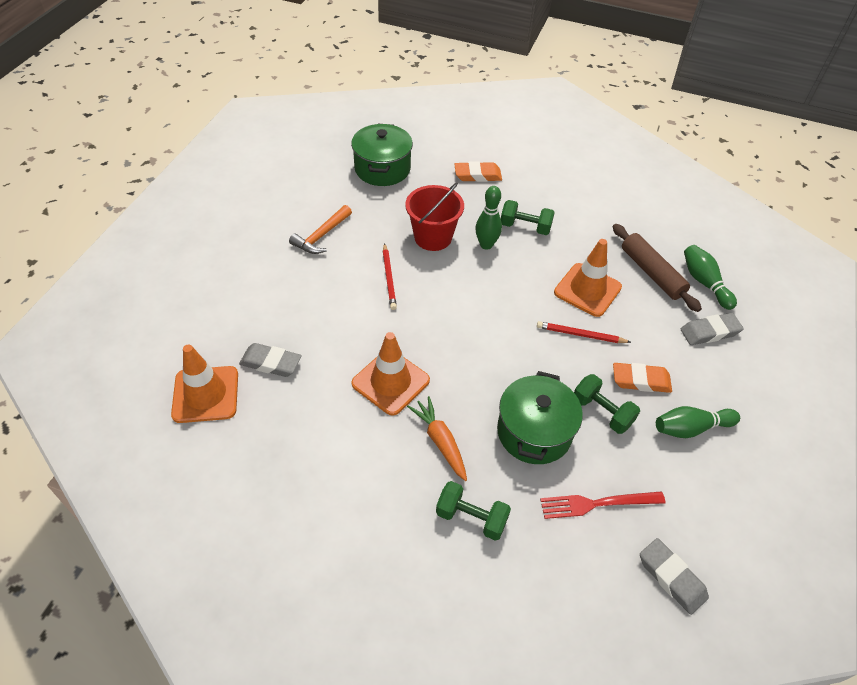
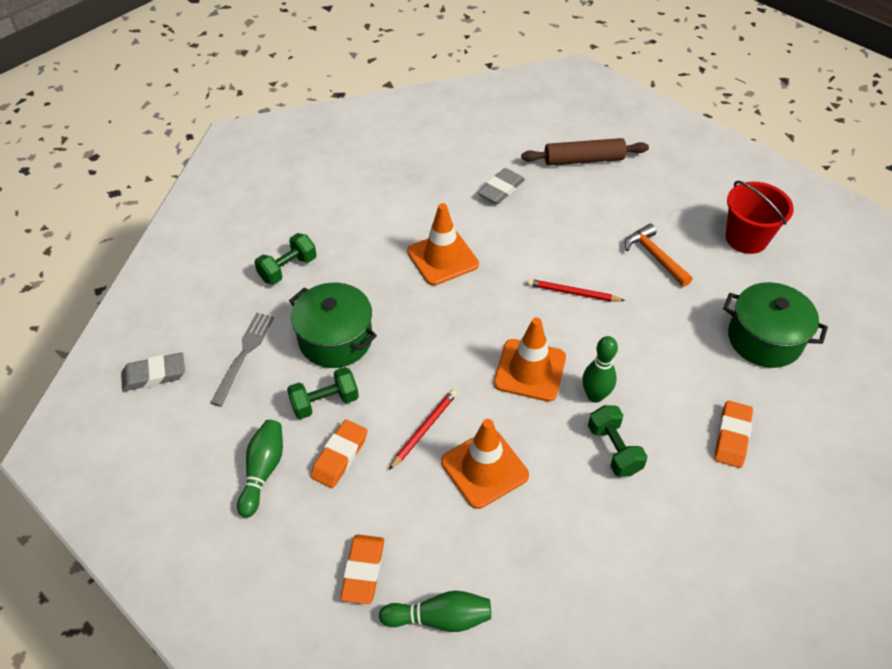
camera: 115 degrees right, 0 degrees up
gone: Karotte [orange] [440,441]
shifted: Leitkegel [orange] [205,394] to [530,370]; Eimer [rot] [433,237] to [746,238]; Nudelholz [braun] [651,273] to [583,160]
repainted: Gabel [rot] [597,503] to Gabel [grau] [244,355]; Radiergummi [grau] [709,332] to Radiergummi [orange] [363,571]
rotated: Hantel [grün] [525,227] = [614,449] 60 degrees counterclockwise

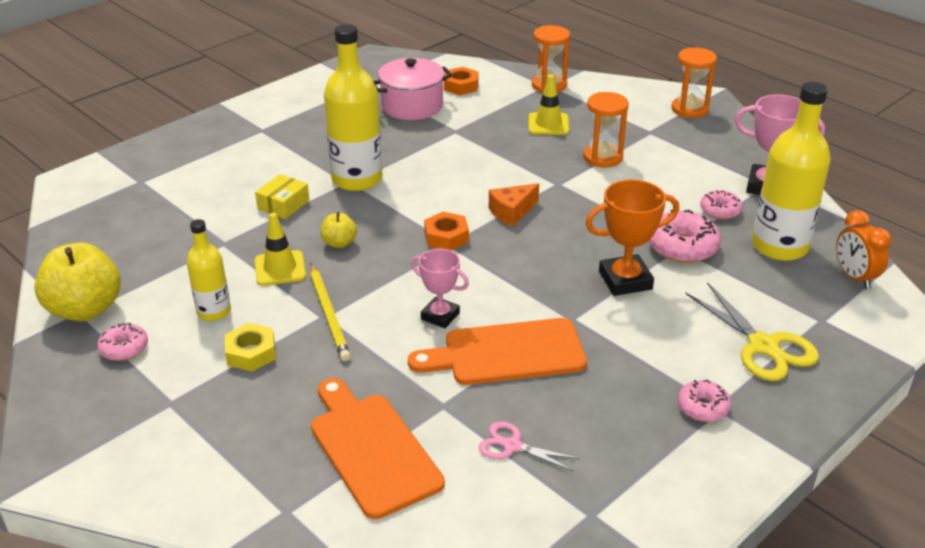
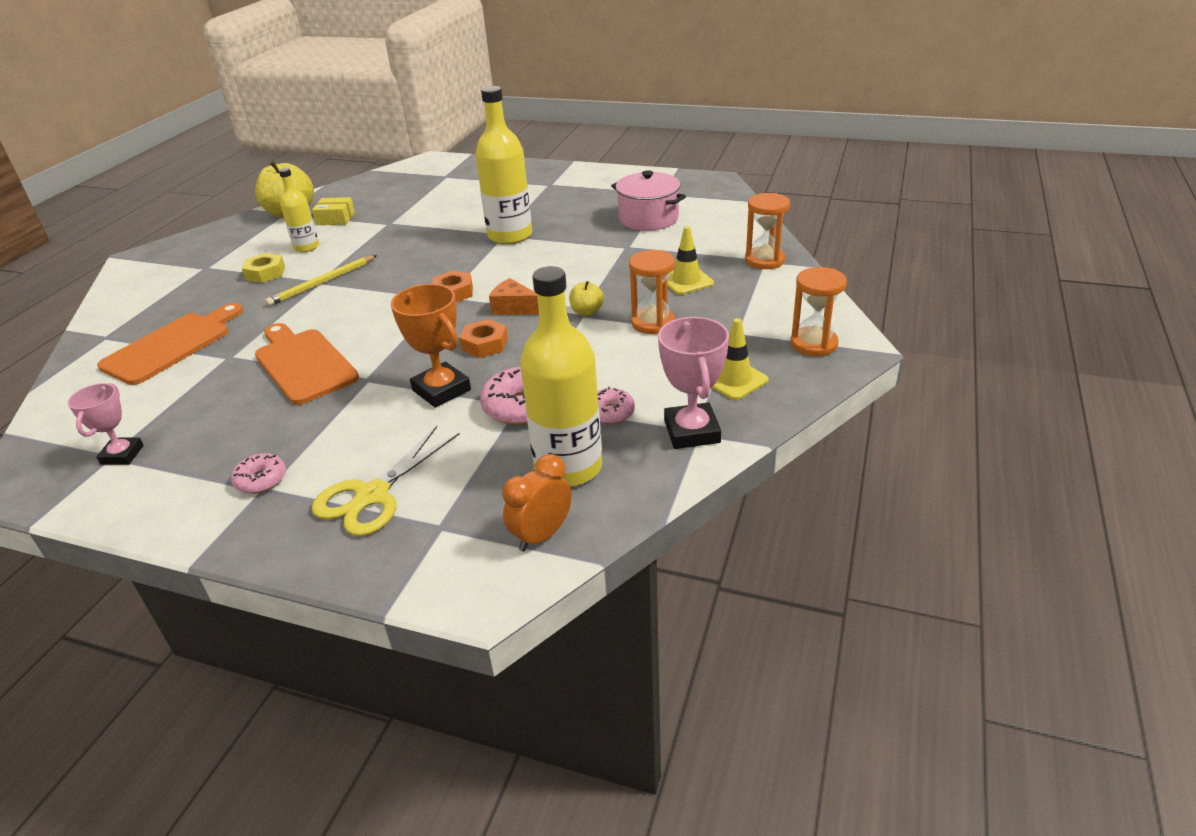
camera: 65 degrees right, 0 degrees up
gone: Donut [rosa] [124,348]; Schere [rosa] [512,446]
shifted: Leitkegel [gelb] [280,268] to [734,380]; Schachtel [gelb] [283,205] to [335,219]; Apfel [gelb] [339,243] to [587,312]; Pokal [rosa] [440,316] to [122,455]; Sechskantmutter [orange] [461,86] to [485,344]

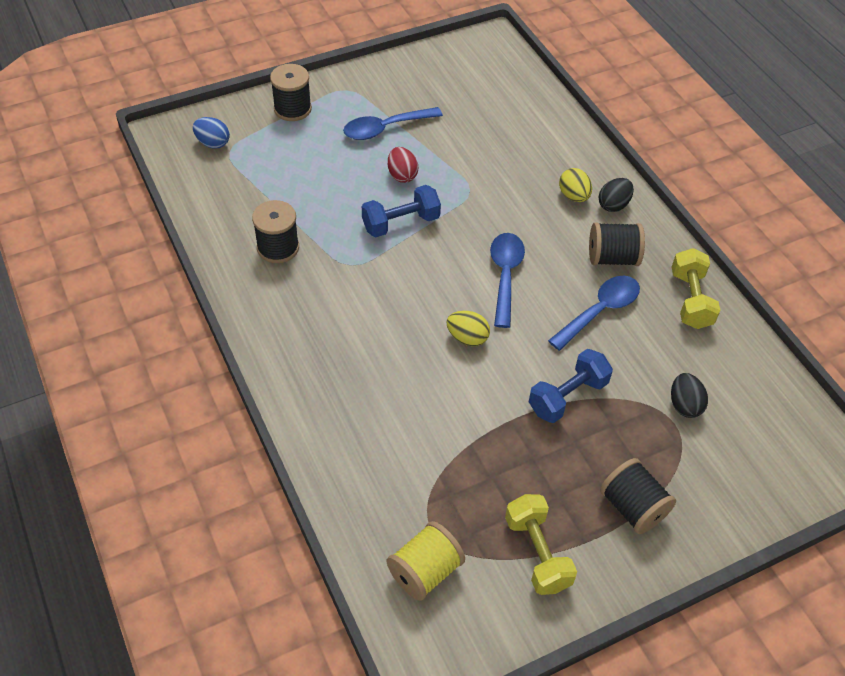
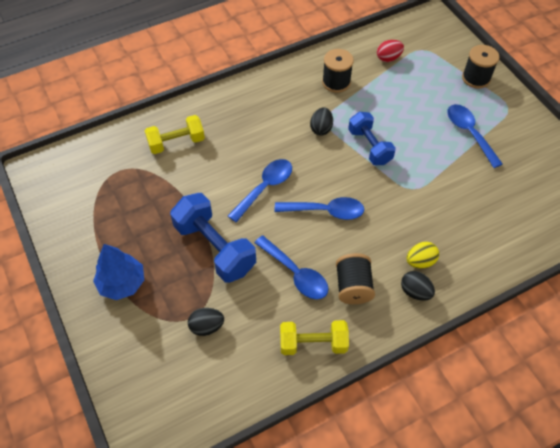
camera: 90 degrees right, 5 degrees up
gone: Ei [blau] [213,143]; Garnrolle [gelb] [425,571]
new: Ei [schwarz] [321,129]
shifted: Ei [rot] [402,175] to [388,58]; Hantel [gelb] [537,553] to [176,143]
swapped: Ei [gelb] [467,338] to Löffel [blau] [265,188]; Garnrolle [schwarz] [632,507] to Baum [blau] [122,283]
scaled: Hantel [blau] [567,396] = [215,248] x1.51

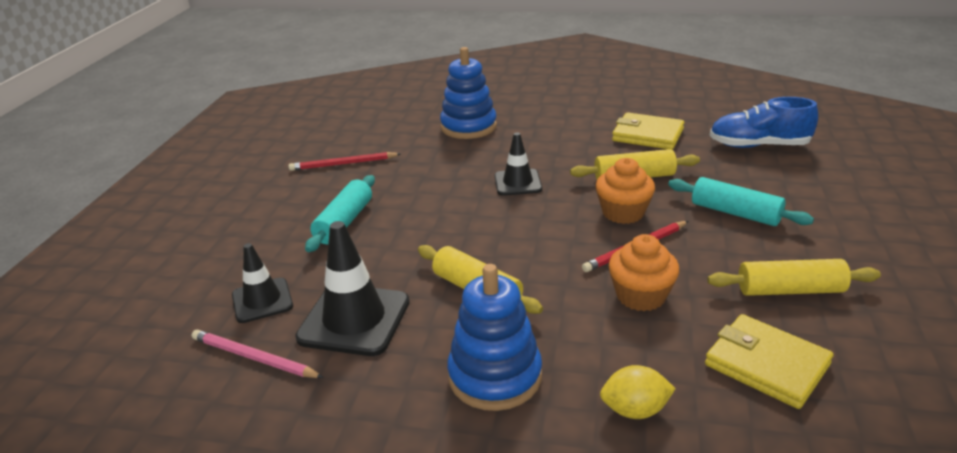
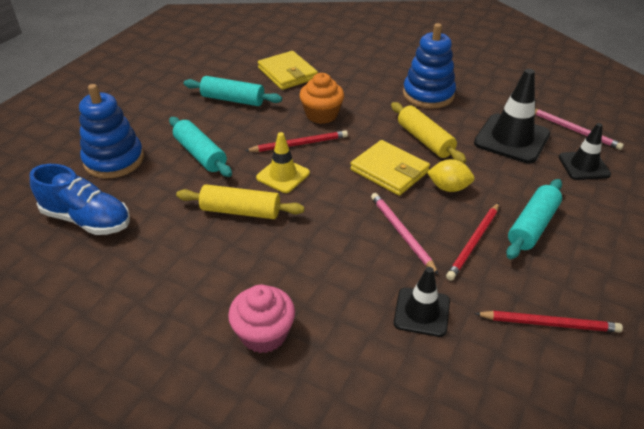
camera: 165 degrees left, 10 degrees up
new: Muffin [rosa] [264,334]; Bleistift [rosa] [402,233]; Bleistift [rot] [474,242]
shifted: Stapelspielzeug [blau] [468,127] to [114,160]; Leitkegel [schwarz] [517,183] to [421,312]; Zitrone [gelb] [635,410] to [448,188]; Geldbörse [gelb] [648,135] to [389,171]
swapped: Muffin [orange] [623,213] to Leitkegel [gelb] [283,175]
repainted: Nudelholz [gelb] [790,290] to Nudelholz [türkis] [233,99]

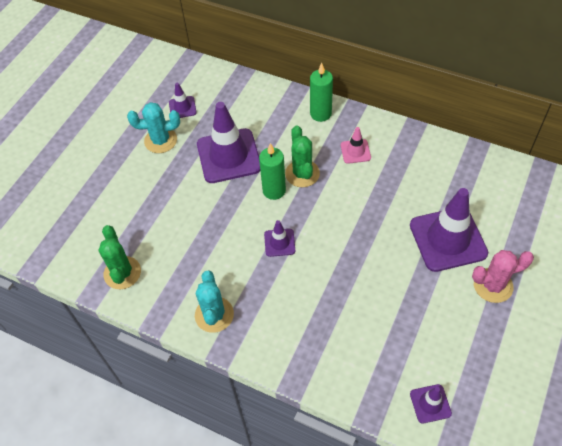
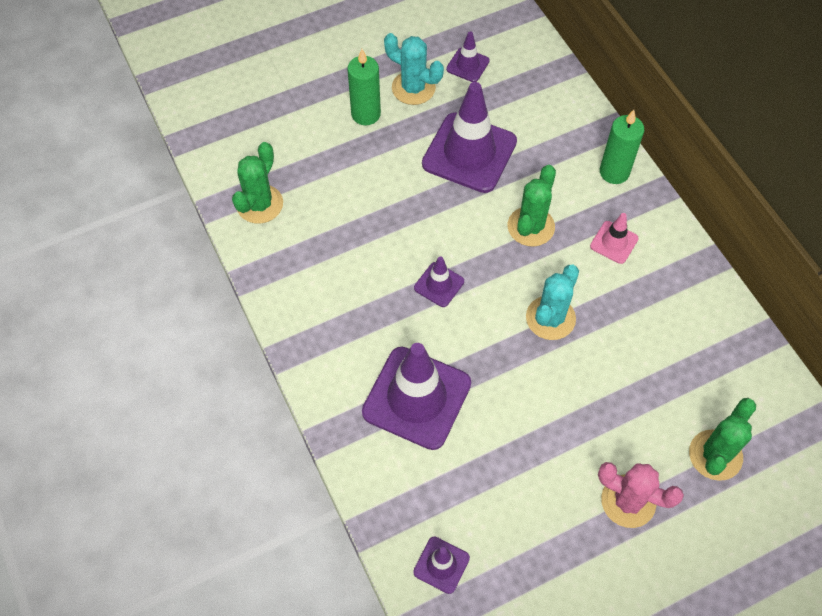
camera: 35 degrees right, 5 degrees up
new: Kaktus [grün] [715,455]
shifted: Kaktus [türkis] [214,315] to [550,318]; Kerze [grün] [274,190] to [366,114]; Leitkegel [lila] [448,239] to [416,398]

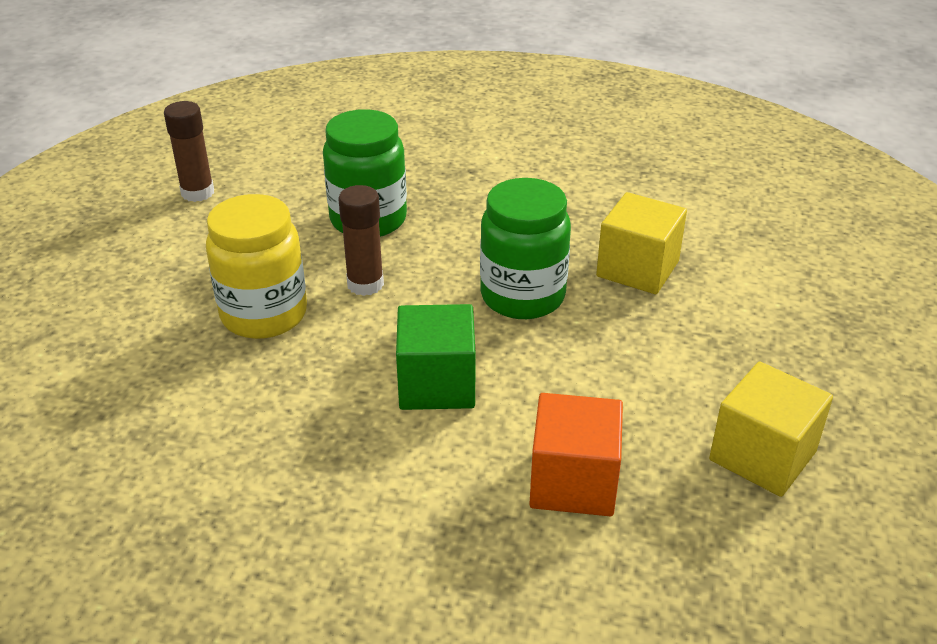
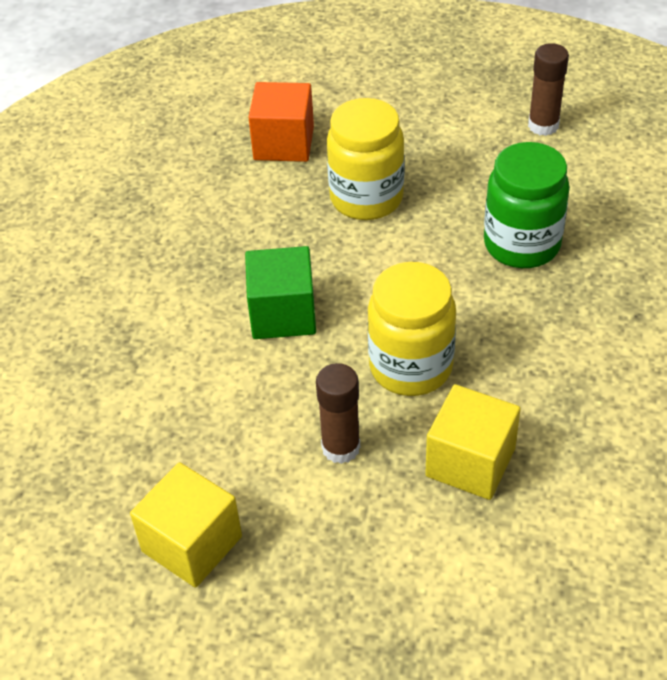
camera: 90 degrees right, 10 degrees up
shifted: Klebestift [braun] [365,284] to [341,447]; Kubus [orange] [573,482] to [284,143]
repainted: Einmachglas [grün] [522,296] to Einmachglas [gelb] [411,367]

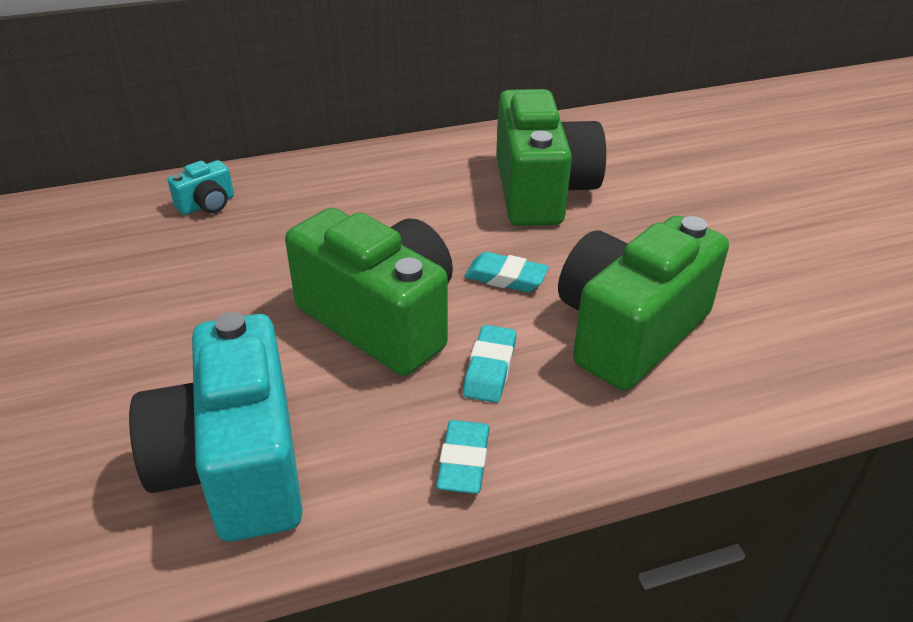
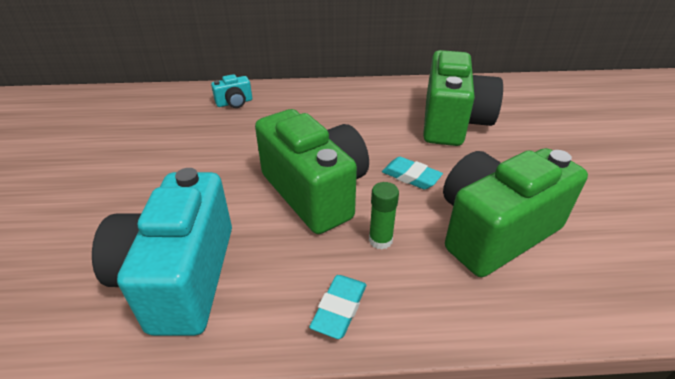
camera: 15 degrees right, 0 degrees up
swapped: Radiergummi [türkis] [490,368] to Klebestift [grün] [380,240]

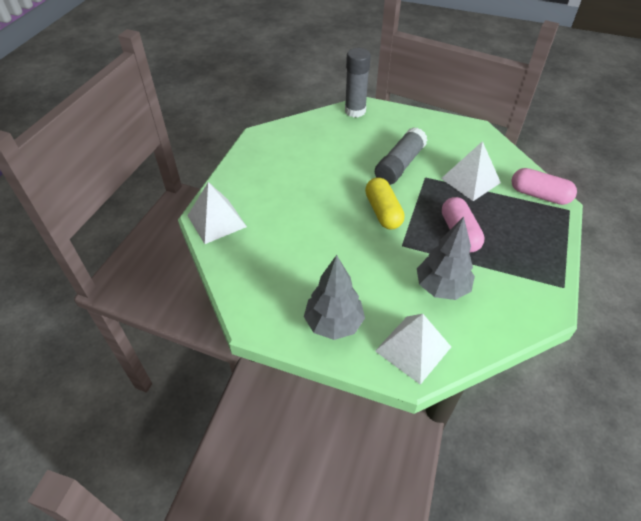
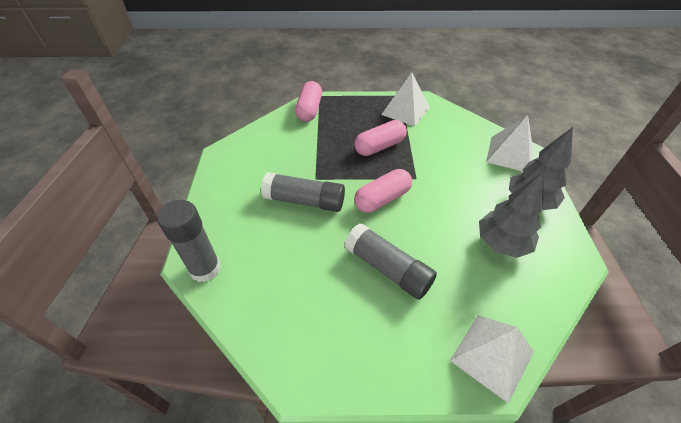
camera: 110 degrees left, 0 degrees up
new: Klebestift [grau] [387,268]
shifted: Baum [grau] [442,287] to [501,243]; Pyramide [weiß] [470,180] to [405,111]
repainted: Kapsel [gelb] [383,212] to Kapsel [rosa] [382,199]

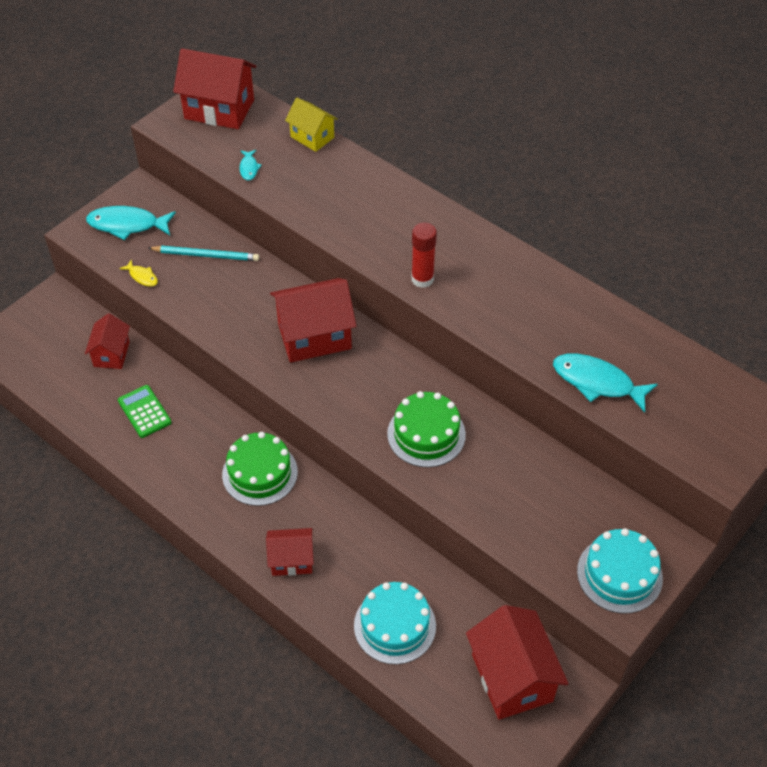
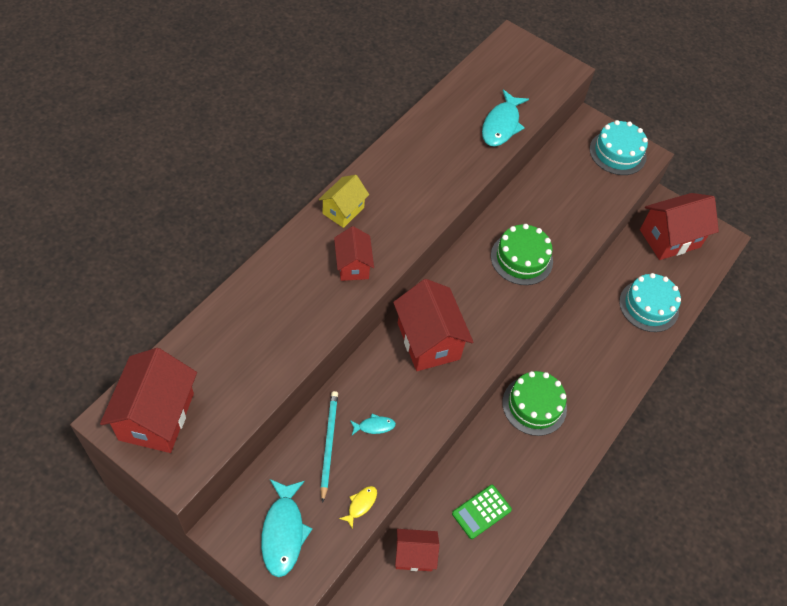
camera: 100 degrees left, 5 degrees up
gone: Klebestift [rot] [422,279]
shifted: Fisch [türkis] [249,168] to [374,426]; Haus [rot] [291,560] to [353,265]; Haus [gelb] [312,137] to [343,210]

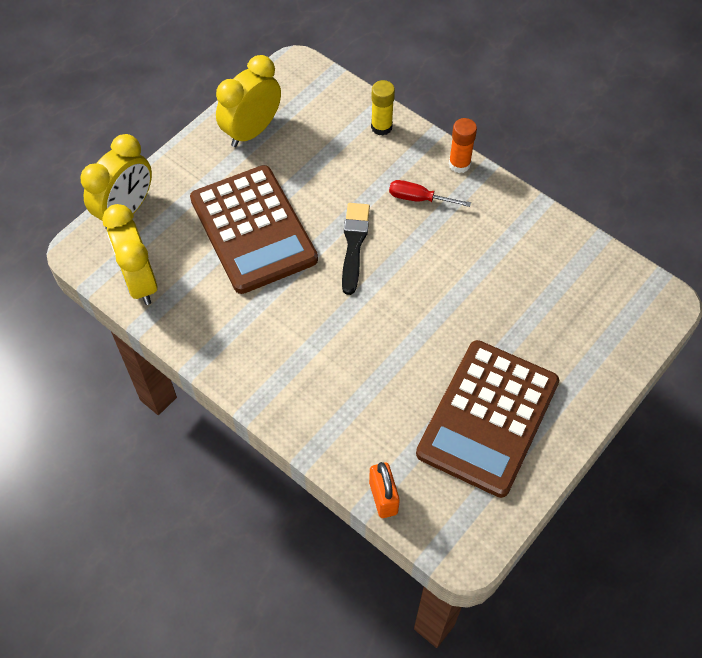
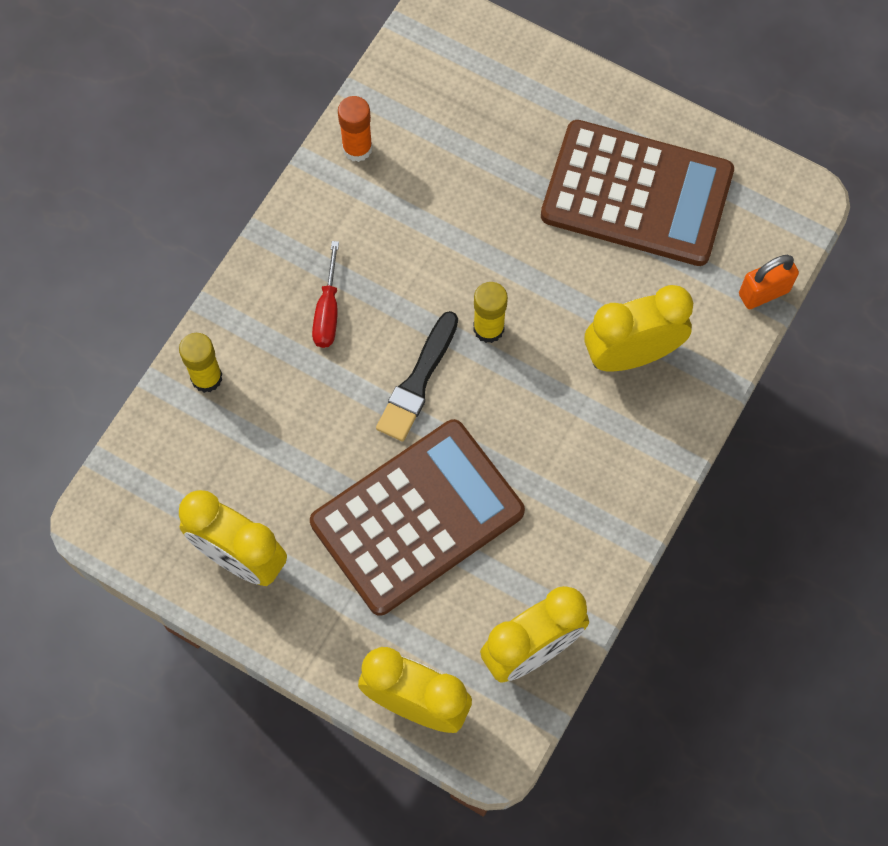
camera: 100 degrees left, 10 degrees up
new: Klebestift [gelb] [488,328]; Wecker [gelb] [631,354]
shifted: Klebestift [orange] [459,164] to [357,148]
rotated: Pinsel [schwarz] [354,244] = [418,381] 60 degrees counterclockwise

